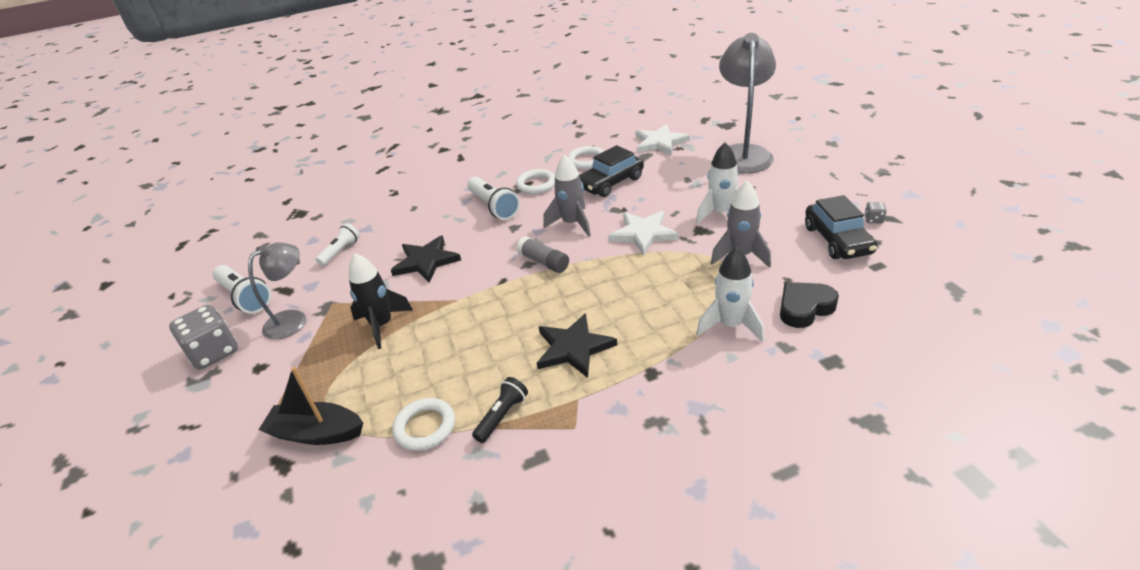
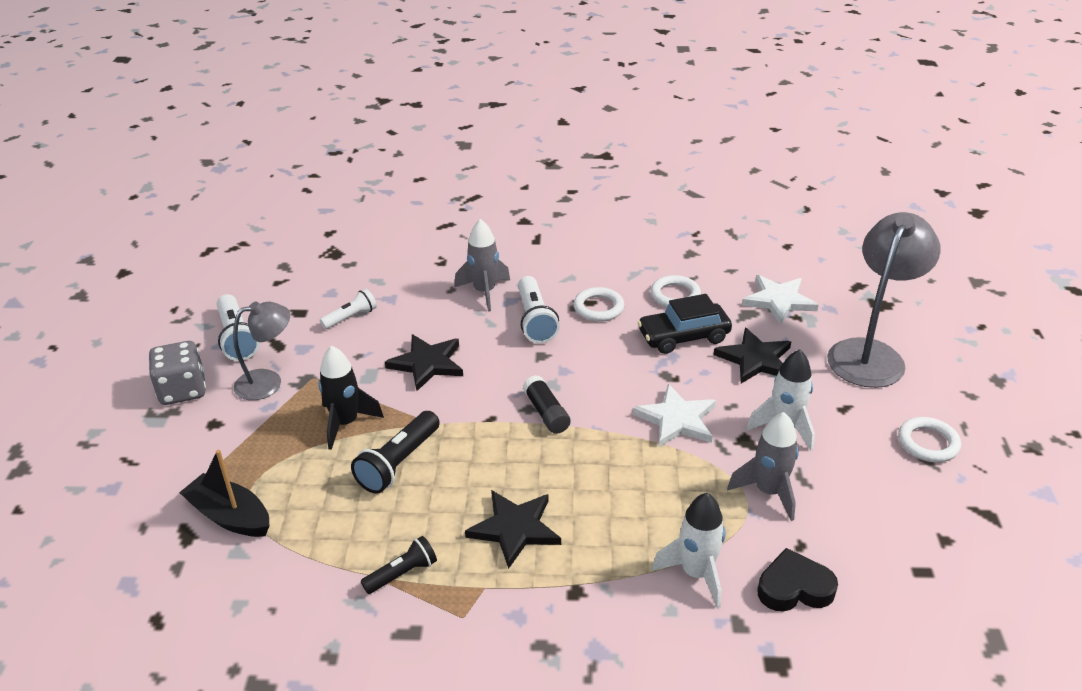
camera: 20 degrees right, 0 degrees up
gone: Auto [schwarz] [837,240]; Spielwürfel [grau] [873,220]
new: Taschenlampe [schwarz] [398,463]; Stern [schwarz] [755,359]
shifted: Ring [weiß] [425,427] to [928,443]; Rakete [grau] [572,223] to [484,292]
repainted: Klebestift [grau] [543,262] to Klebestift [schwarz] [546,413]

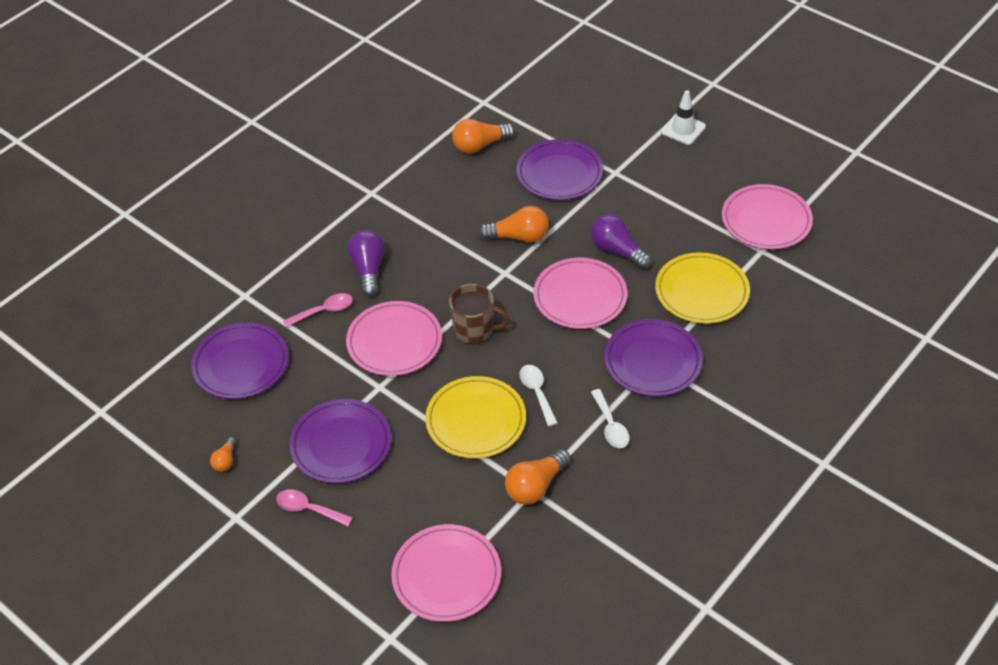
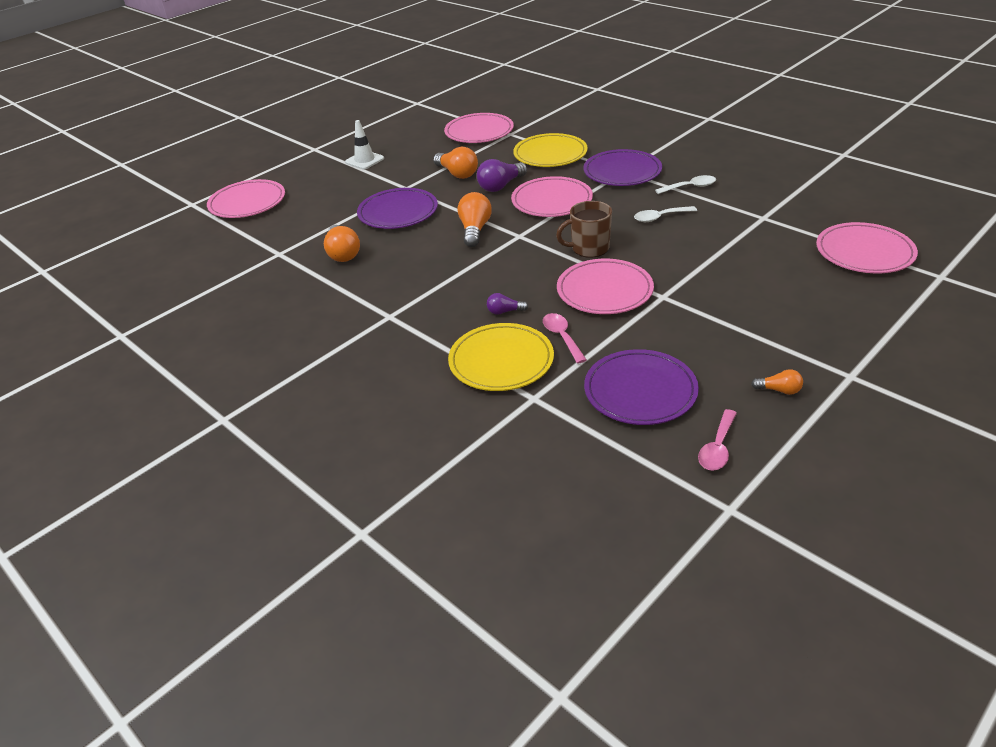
camera: 85 degrees left, 10 degrees down
gone: Teller [lila] [341,444]
new: Teller [rosa] [247,203]
shifted: Löffel [rosa] [308,509] to [717,448]; Teller [gelb] [476,420] to [501,361]; Glühbirne [orange] [535,486] to [457,174]
rotated: Tasse [braun] [474,330] = [589,248] 120 degrees counterclockwise
scaled: Glühbirne [lila] [368,269] = [504,311] x0.54

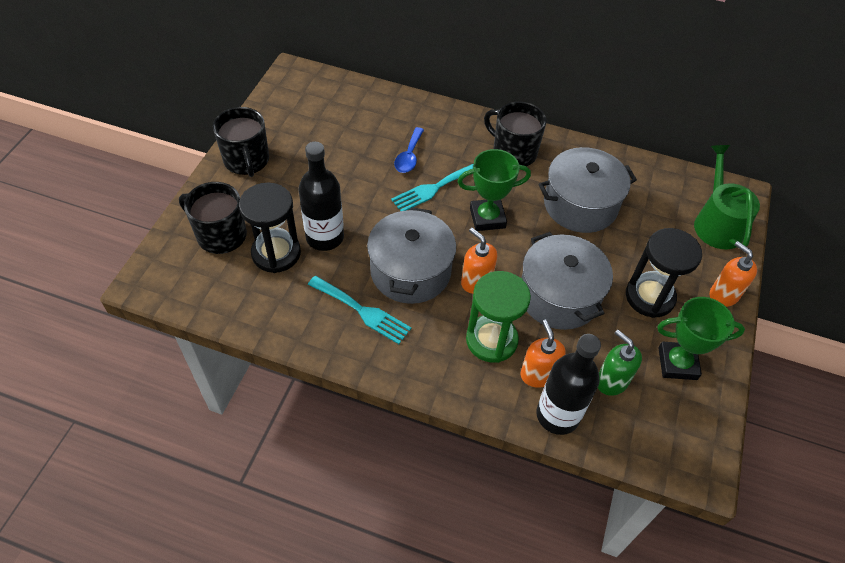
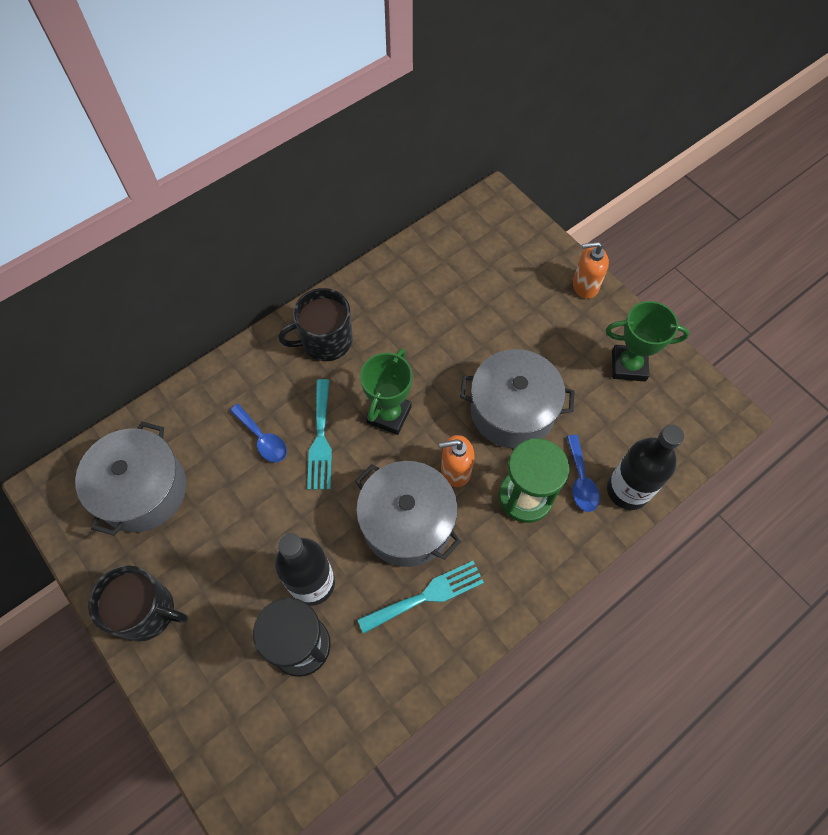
camera: 55 degrees left, 10 degrees up
gone: Tasse [schwarz] [220,235]; Seifenspender [grün] [611,381]; Sanduhr [schwarz] [649,297]; Gießkanne [grün] [717,223]
shifted: Kochtopf [grau] [580,205] to [143,490]
swapped: Seifenspender [orange] [538,374] to Löffel [blau] [581,480]
rotated: Pokal [grün] [677,363] = [628,365] 60 degrees clockwise

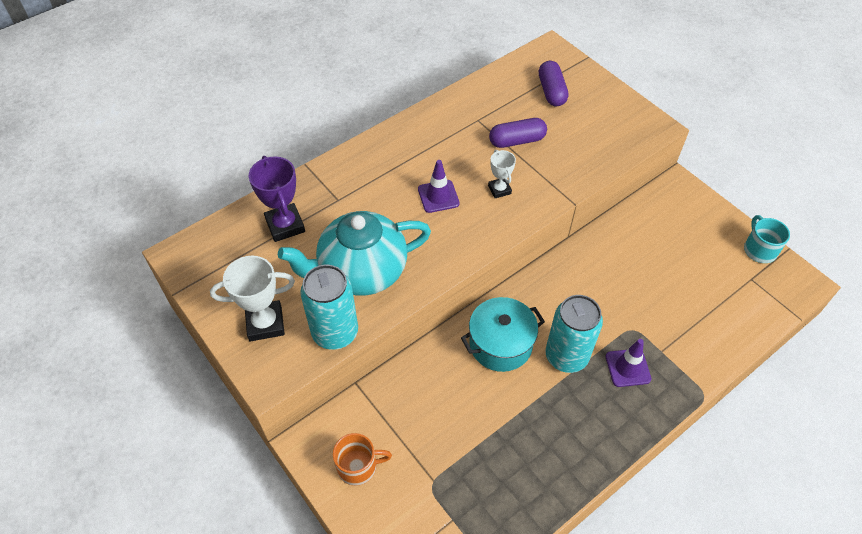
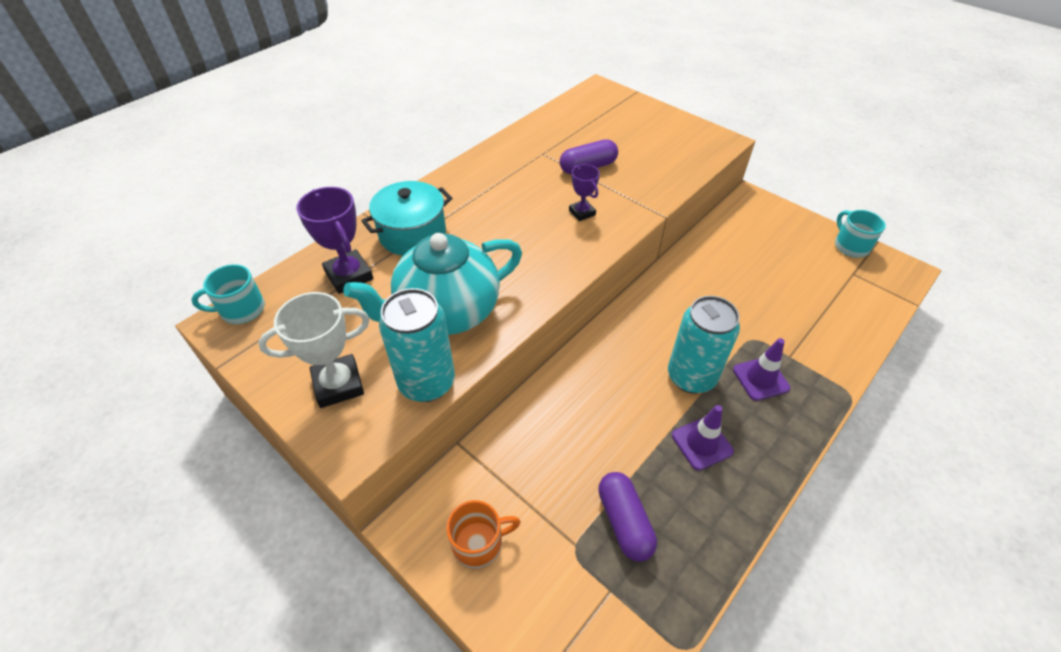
camera: 10 degrees left, 5 degrees down
new: Tasse [türkis] [241,310]
shifted: Leitkegel [lila] [438,196] to [702,443]; Kochtopf [türkis] [500,344] to [412,234]; Kapsel [lila] [551,91] to [624,522]
repainted: Pokal [weiß] [499,190] to Pokal [lila] [582,213]

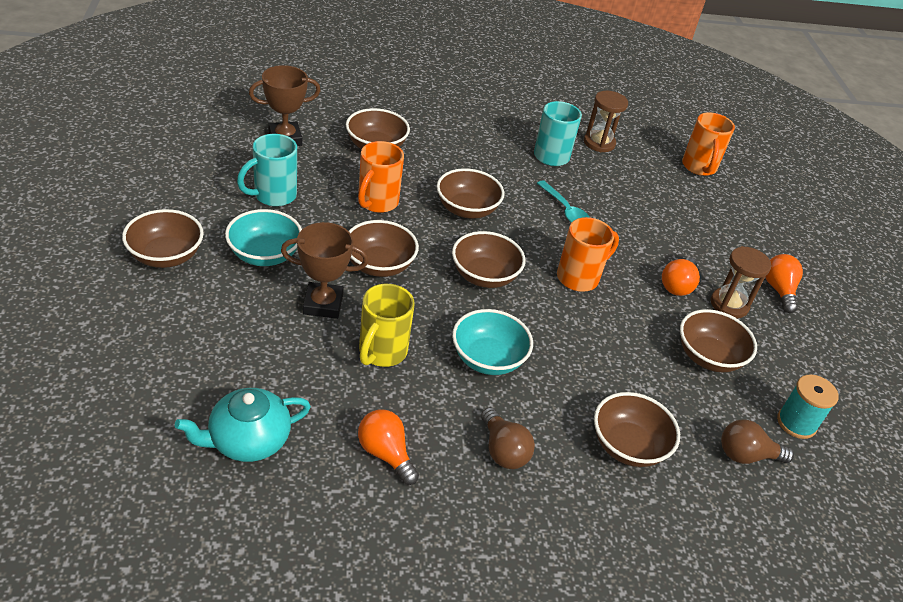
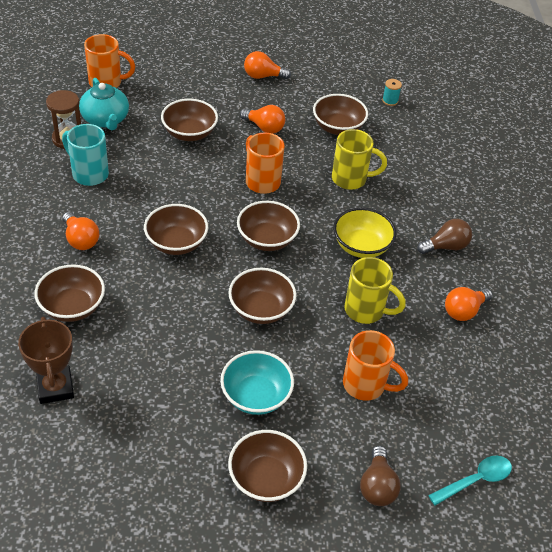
camera: 85 degrees left, 5 degrees up
gone: Tasse [türkis] [273,196]; Pokal [braun] [323,304]; Sanduhr [braun] [729,305]
new: Glühbirne [orange] [80,240]; Tasse [gelb] [351,179]
shifted: Teekanne [türkis] [248,440] to [105,119]; Tasse [orange] [377,202] to [366,385]; Löffel [türkis] [565,210] to [475,480]; Schüssel [braun] [628,446] to [189,133]; Glühbirne [braun] [746,455] to [377,486]
repainted: Schüssel [türkis] [488,359] to Schüssel [gelb] [361,246]
scaled: Garnrolle [türkis] [796,423] = [390,101] x0.63

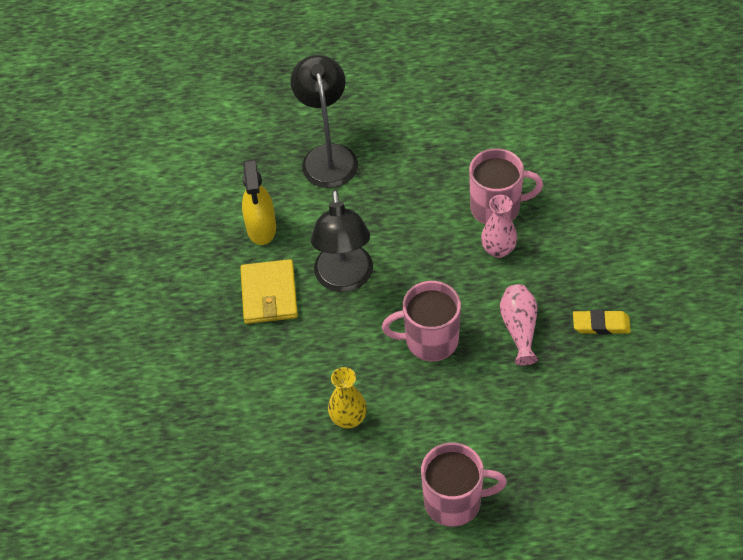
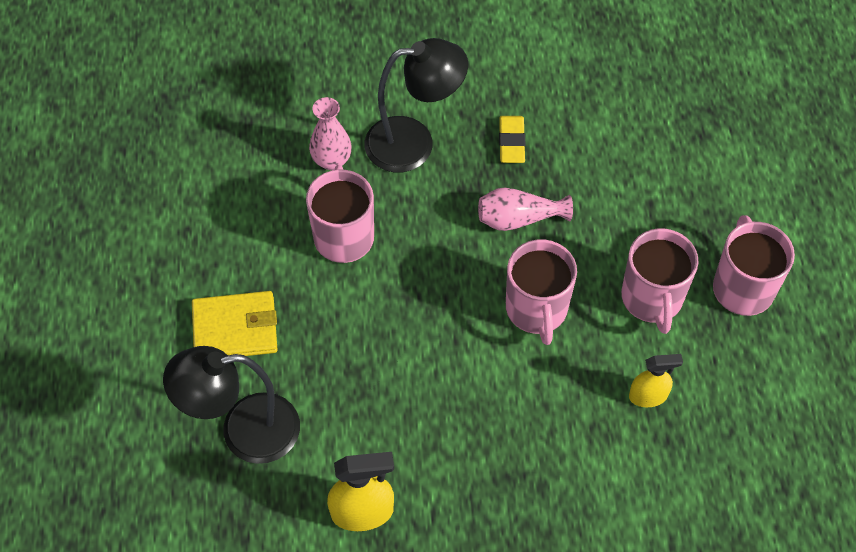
camera: 95 degrees left, 5 degrees up
new: Tasse [rosa] [652,299]
shifted: Geldbörse [gelb] [269,294] to [235,328]; Lampe [schwarz] [344,279] to [414,143]; Vase [rosa] [498,249] to [331,160]
swapped: Vase [gelb] [348,418] to Sprühflasche [gelb] [648,396]

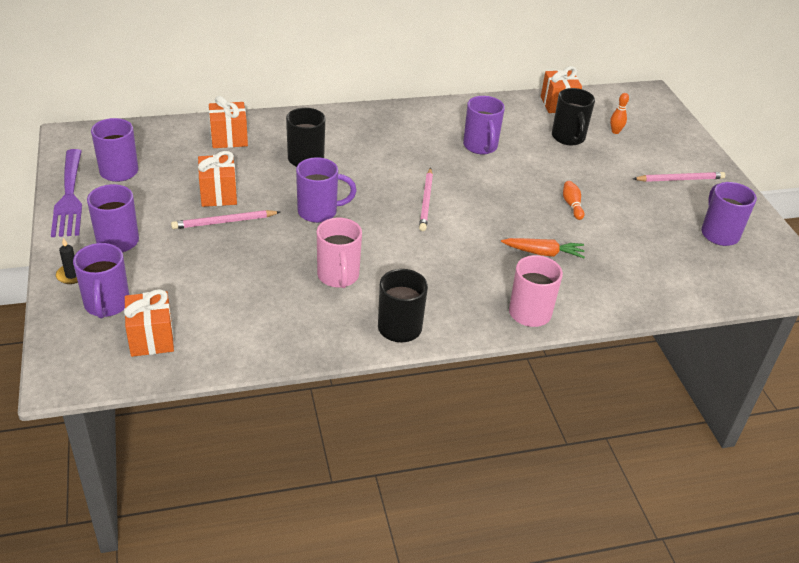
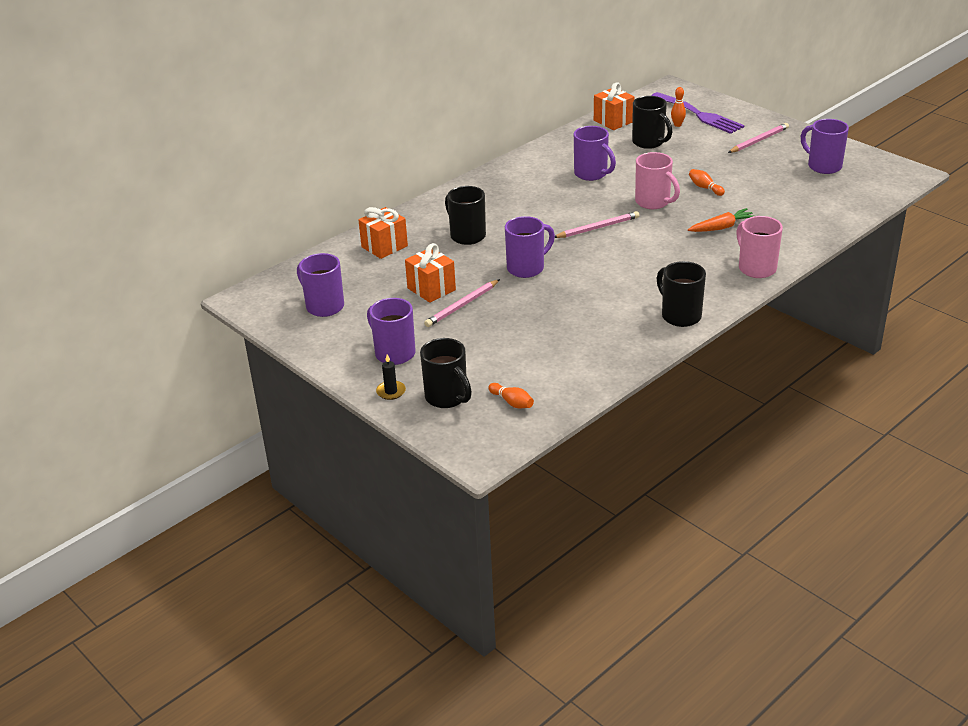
camera: 25 degrees left, 5 degrees down
shifted: Gabel [lila] [69,196] to [698,114]; Tasse [rosa] [338,276] to [653,202]
swapped: Geschenk [orange] [151,338] to Bowlingkegel [orange] [512,402]
repainted: Tasse [lila] [107,305] to Tasse [schwarz] [447,398]
rotated: Bleistift [rosa] [426,201] = [597,228] 90 degrees counterclockwise

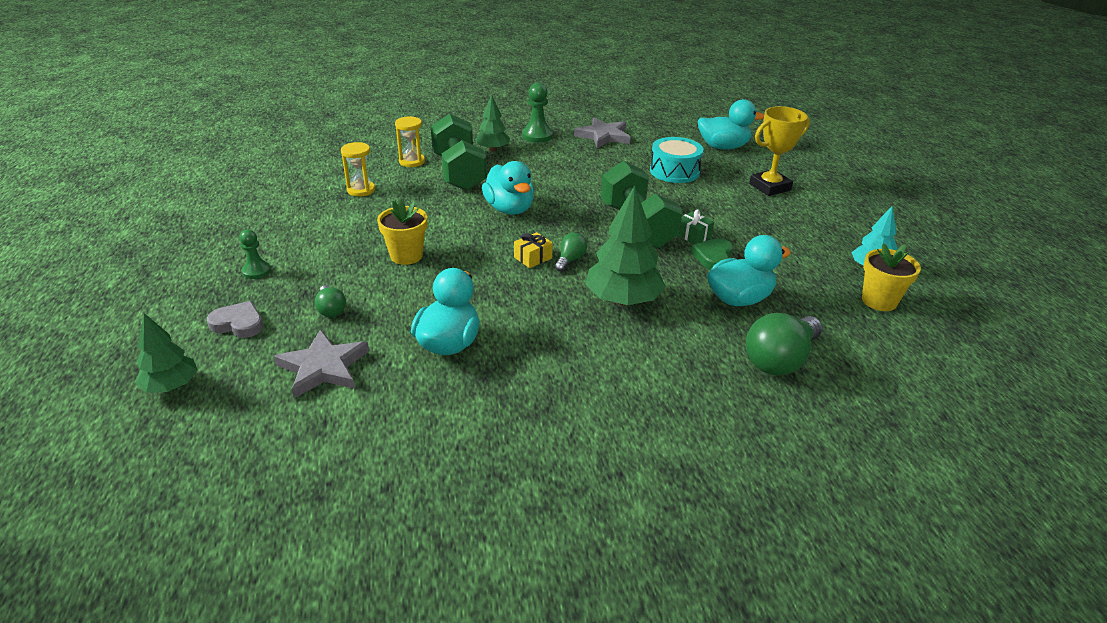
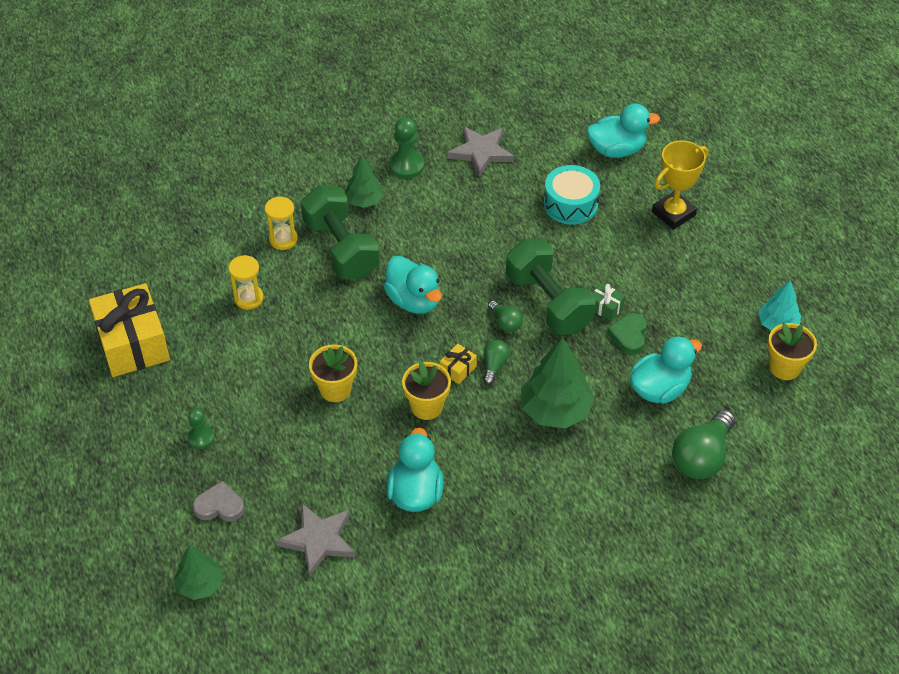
camera: 10 degrees left, 15 degrees up
new: Geschenk [gelb] [133,343]; Blumentopf [gelb] [427,407]
shifted: Glühbirne [grün] [331,309] to [505,322]

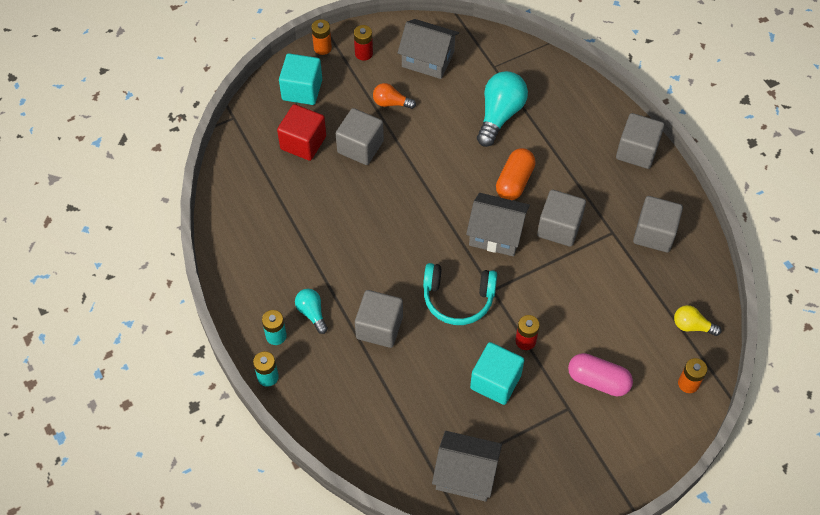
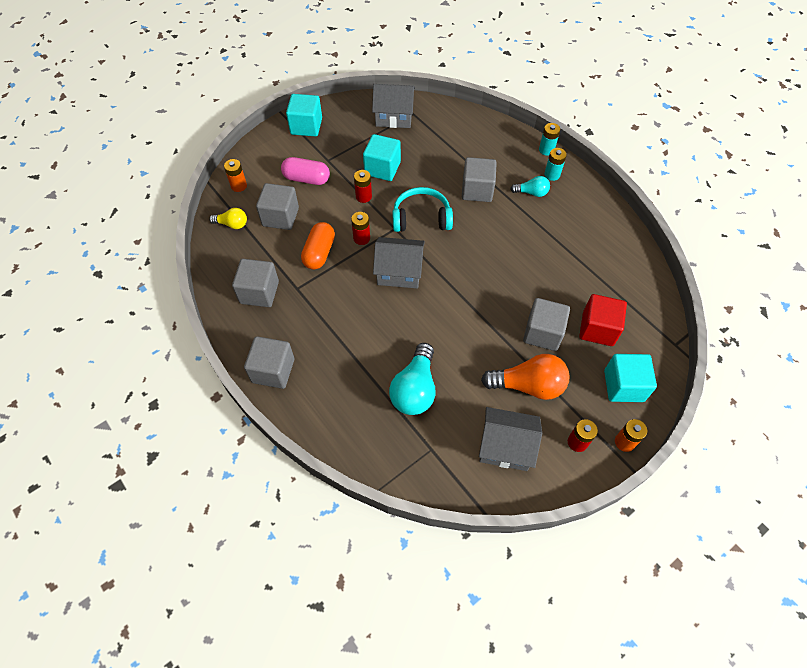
camera: 170 degrees right, 0 degrees up
new: Kubus [türkis] [306,126]; Batterie [rot] [361,238]
shifted: Kapsel [orange] [514,181] to [319,253]; Kubus [grau] [559,227] to [280,217]
rotated: Glühbirne [türkis] [312,313] = [531,193] 45 degrees counterclockwise
scaled: Glühbirne [orange] [391,103] = [528,385] x1.83

